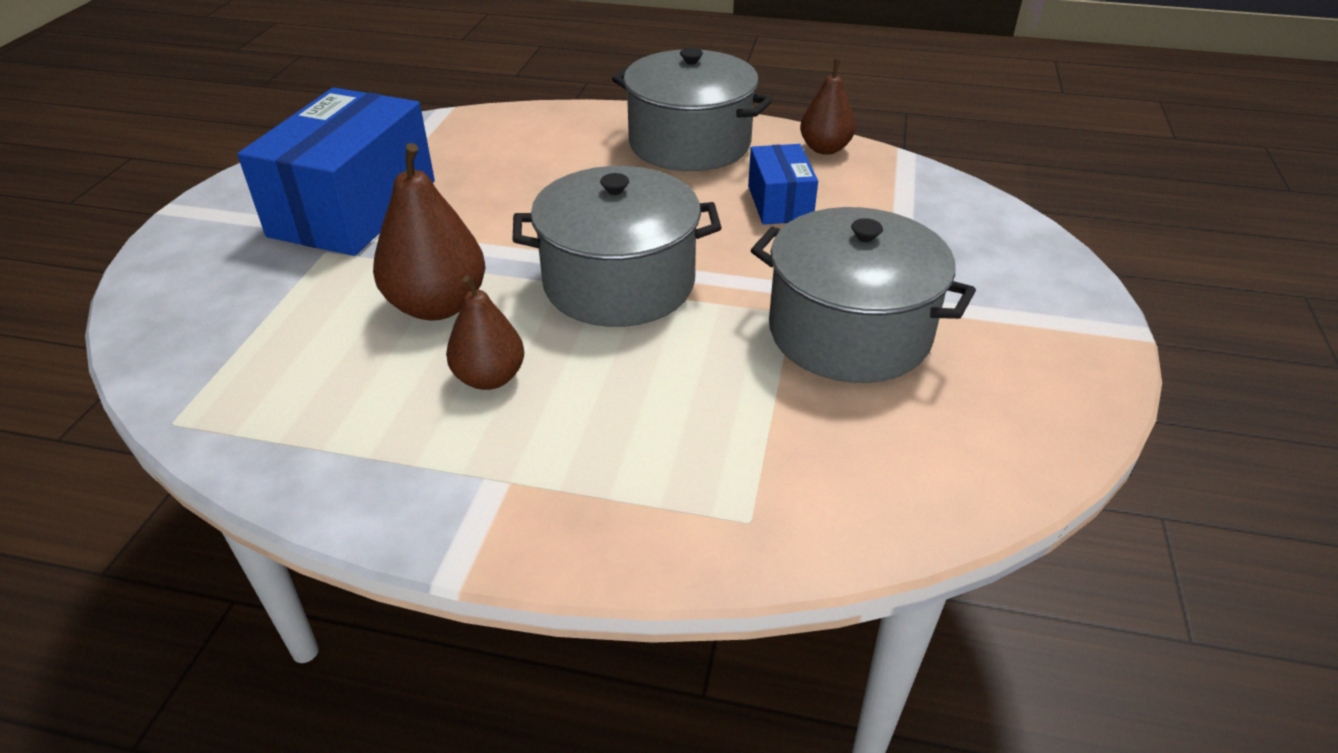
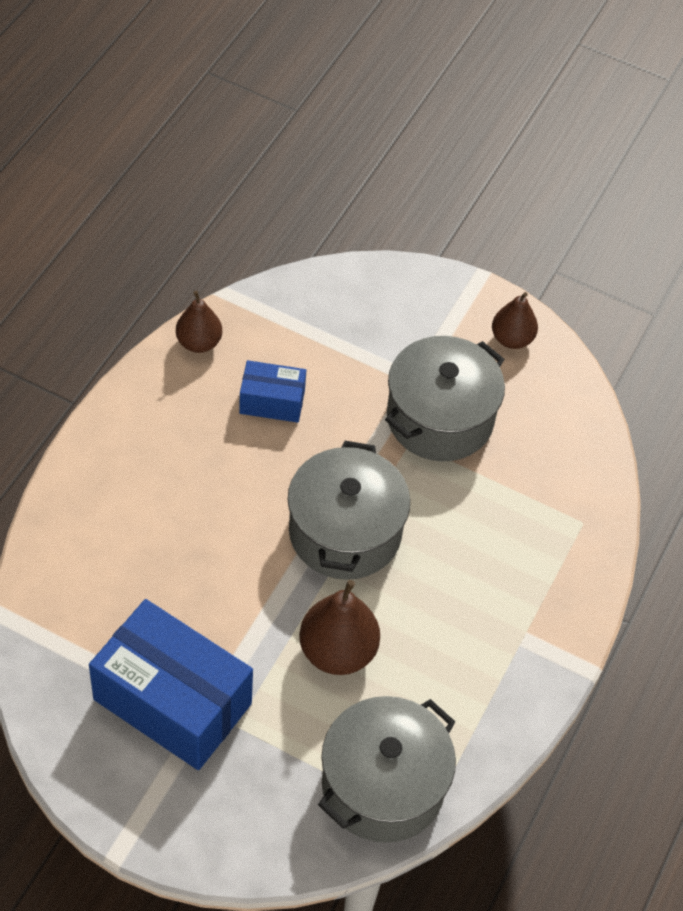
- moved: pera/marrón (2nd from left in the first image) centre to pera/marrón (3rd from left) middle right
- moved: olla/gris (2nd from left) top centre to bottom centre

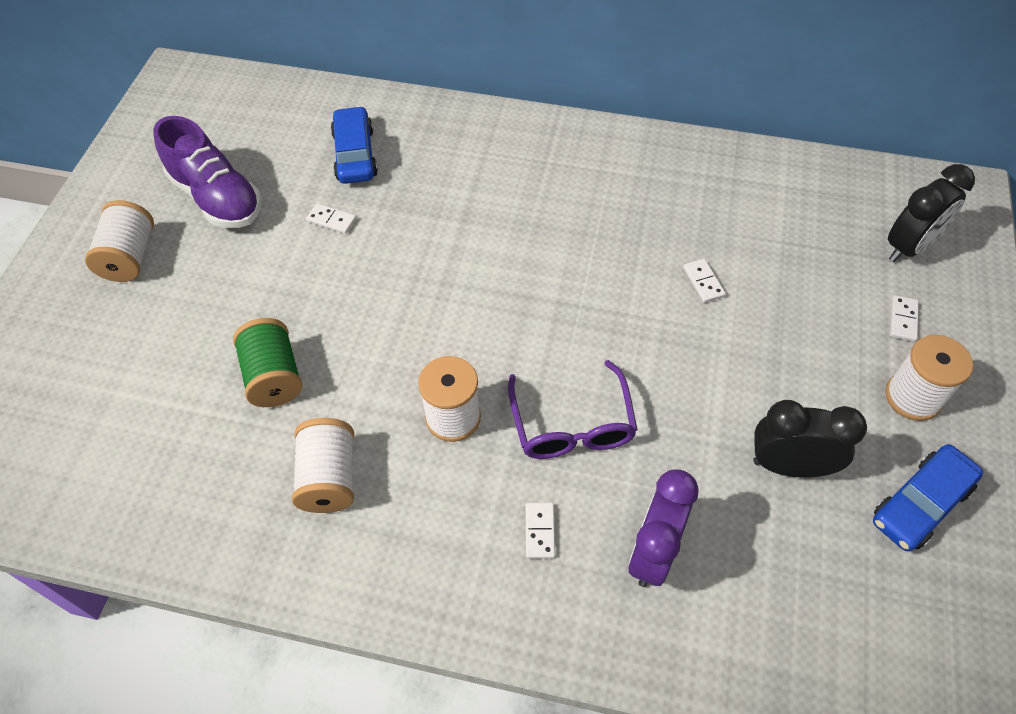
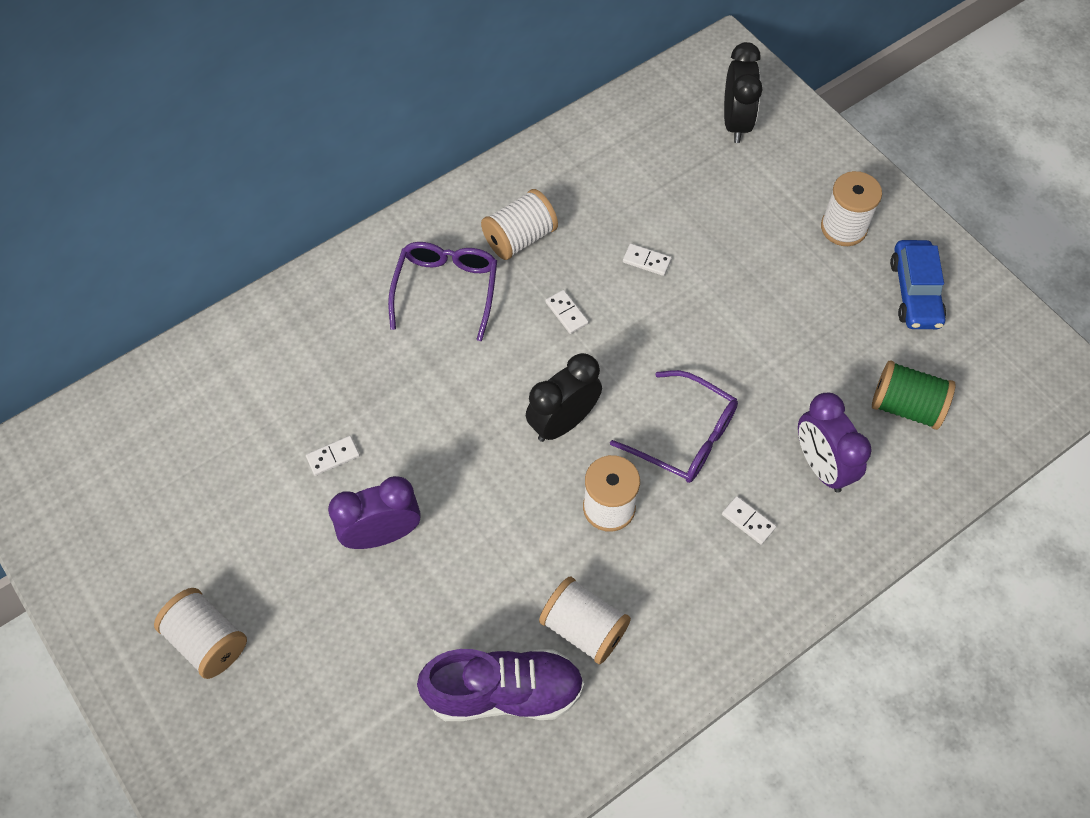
- moved: zapato/morado top left to bottom centre
- moved: carrete/verde middle left to middle right
- removed: coche/azul (1st from left) top centre
- moved: despertador/negro (1st from left) middle right to centre
- moved: ficha de dominó/blanco (4th from left in the first image) middle right to ficha de dominó/blanco (2nd from left) centre
- added: despertador/morado (1st from left) centre
- added: gafas/morado (1st from left) centre
- added: carrete/blanco (2nd from left) top centre

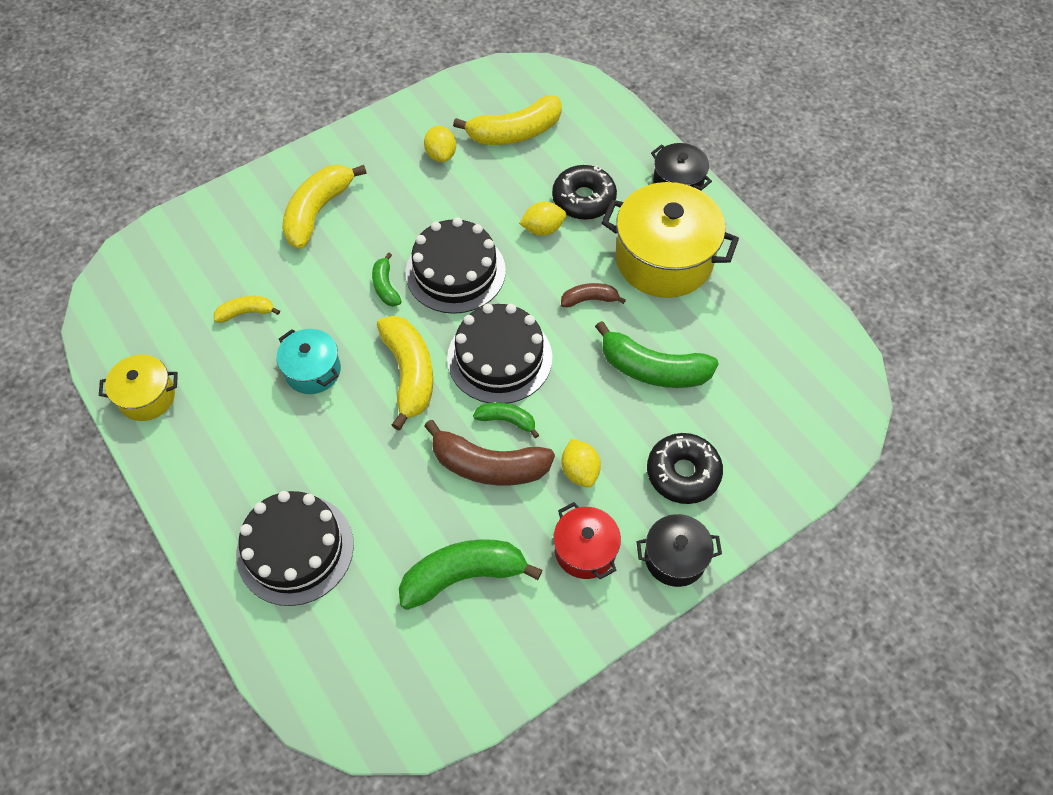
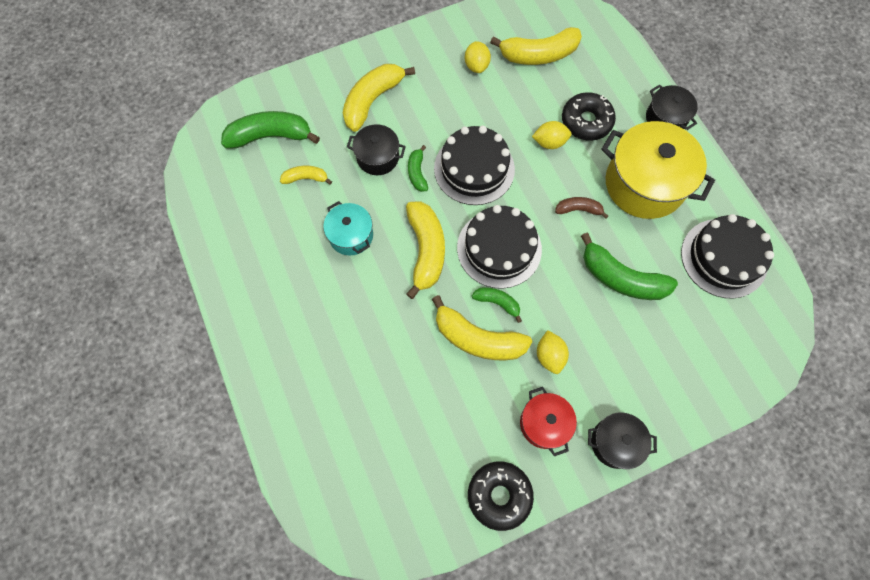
- removed: olla/amarillo (1st from left) middle left
- moved: tarta/negro (1st from left in the first image) bottom left to tarta/negro (3rd from left) middle right
- moved: plátano/verde (2nd from left in the first image) bottom centre to plátano/verde (1st from left) top left
- recoloured: plátano/marrón (1st from left) centre to plátano/amarillo (4th from left) centre
- moved: rosquilla/negro (2nd from left in the first image) centre to rosquilla/negro (1st from left) bottom centre
- added: olla/negro (1st from left) top centre

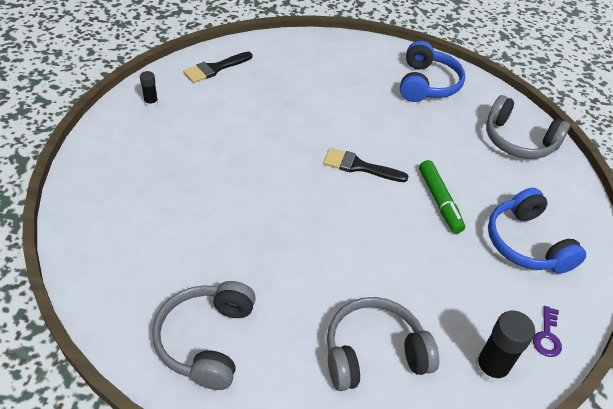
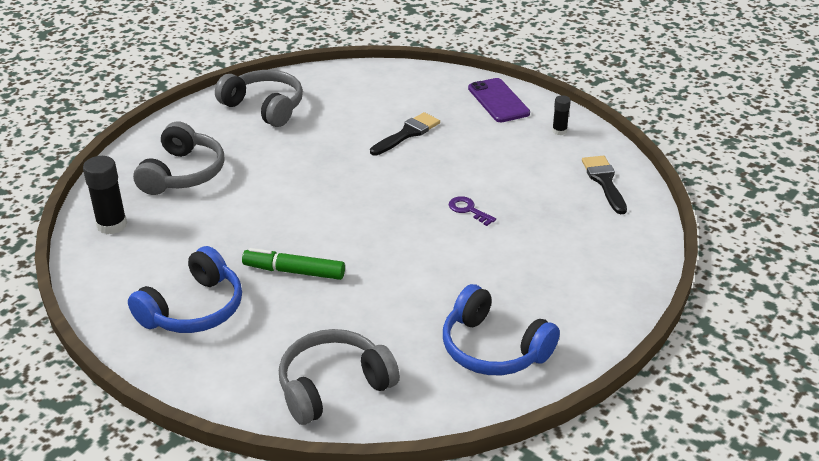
- moved: pincel/negro (2nd from left in the first image) centre to pincel/negro (1st from left) top centre
- turned: auriculares/azul (2nd from left in the first image) middle right = middle left 120 degrees clockwise
- moved: llave/morado bottom right to centre
- added: móvil/morado top centre

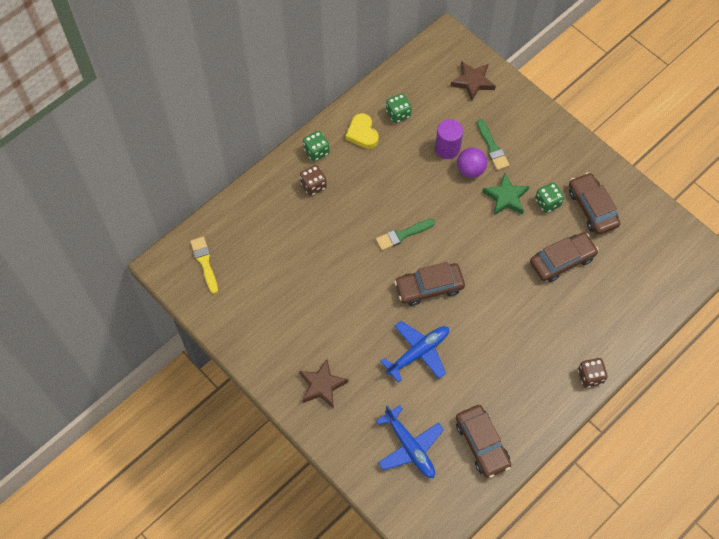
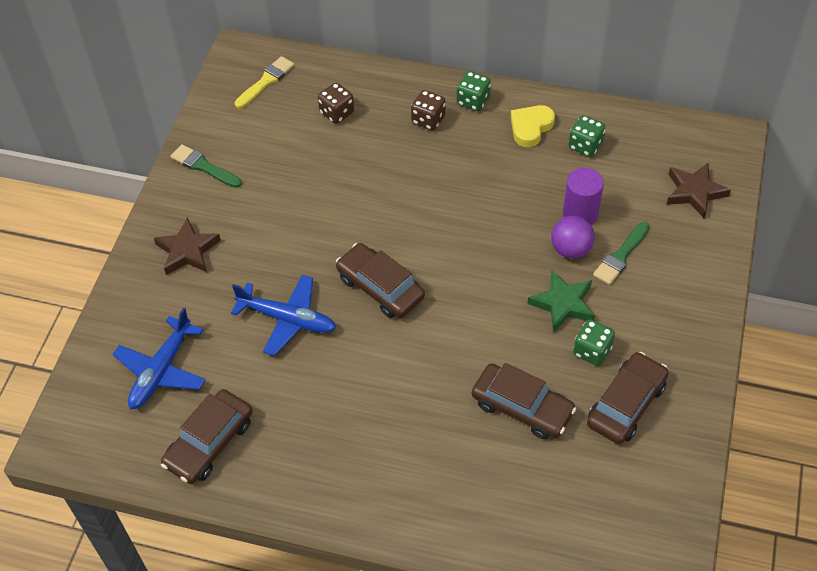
- moved: pincel/verde (1st from left) centre to top left
- moved: dado/marrón (2nd from left in the first image) bottom right to dado/marrón (1st from left) top centre

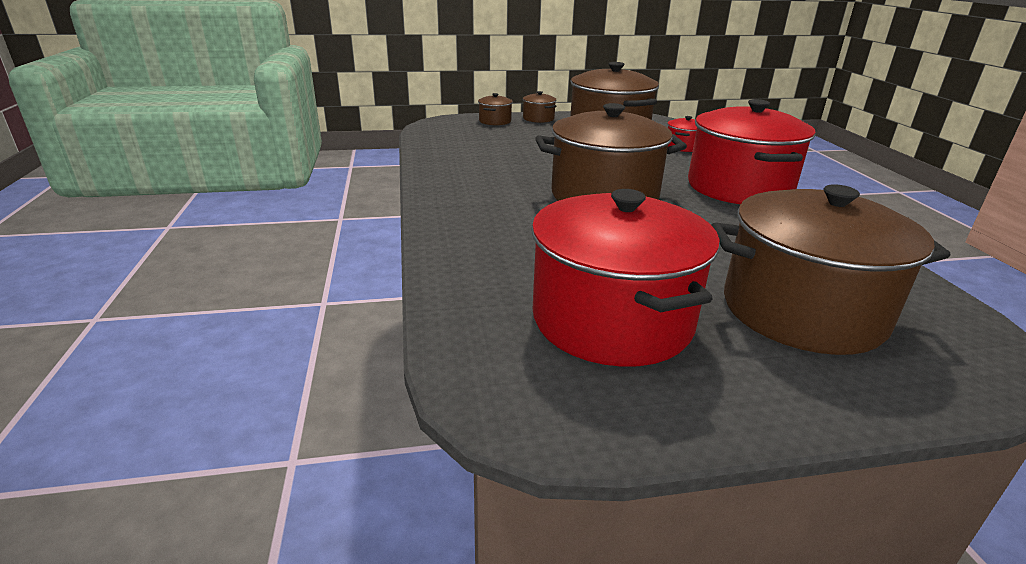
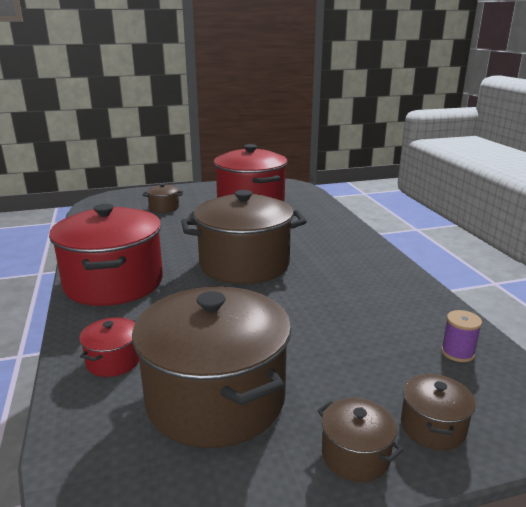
- resized: olla/marrón (5th from left in the first image) middle right = middle left x0.43
- added: carrete/morado middle right

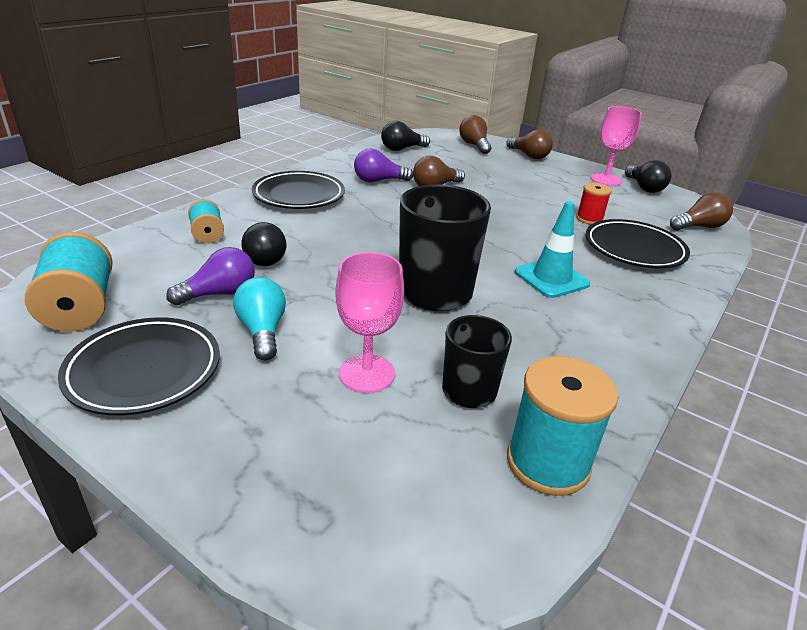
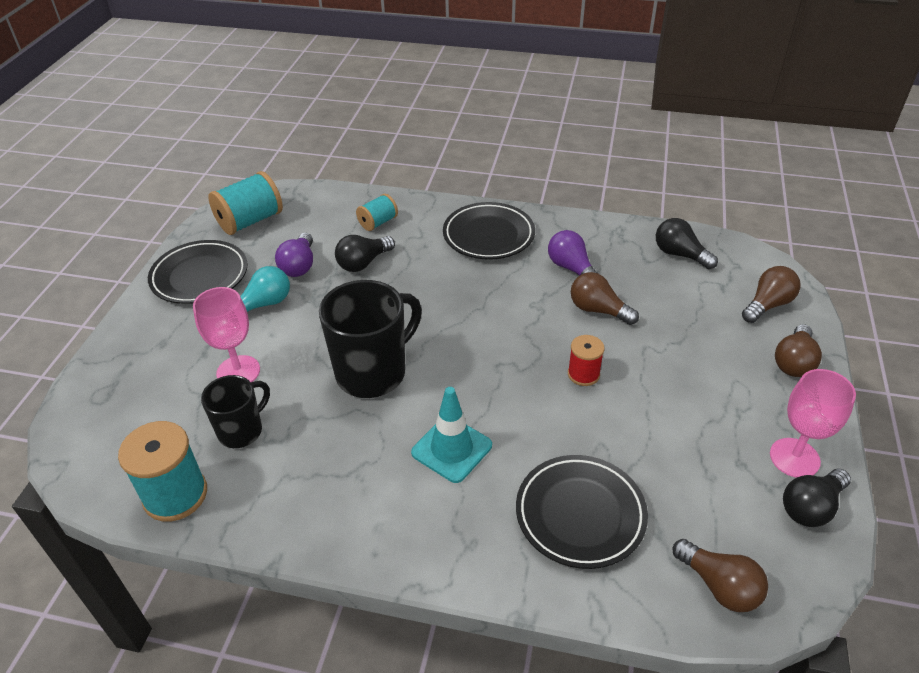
- turned: bombilla/morado (1st from left) middle left = middle left 60 degrees clockwise
- moved: carrete/rojo top right to centre

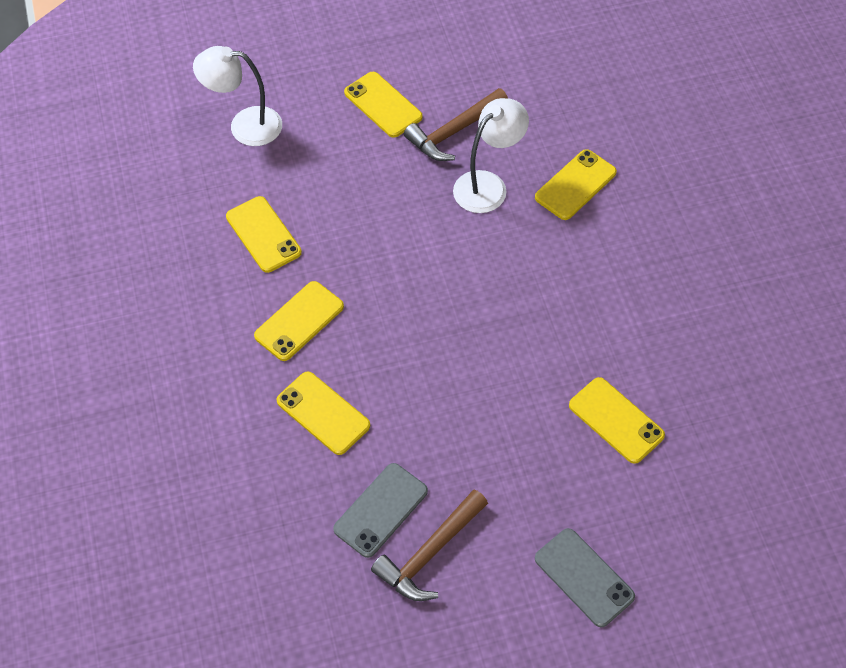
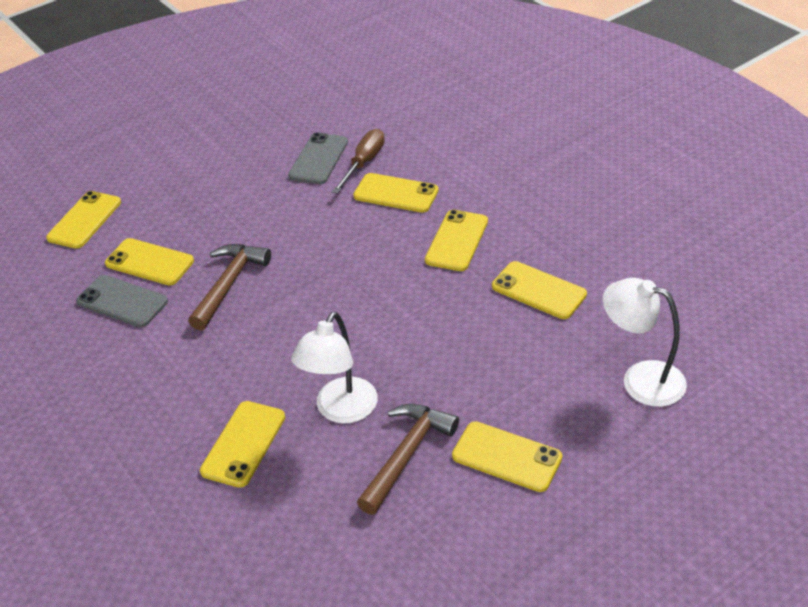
- turned: lámpara/blanco (1st from left in the first image) top left = middle right 135 degrees counterclockwise
- moved: martillo/marrón (1st from left) bottom centre to middle left
- moved: móvil/gris (2nd from left in the first image) bottom right to móvil/gris (1st from left) middle left
- added: móvil/amarillo (1st from left) middle left
- added: destornillador/marrón top centre

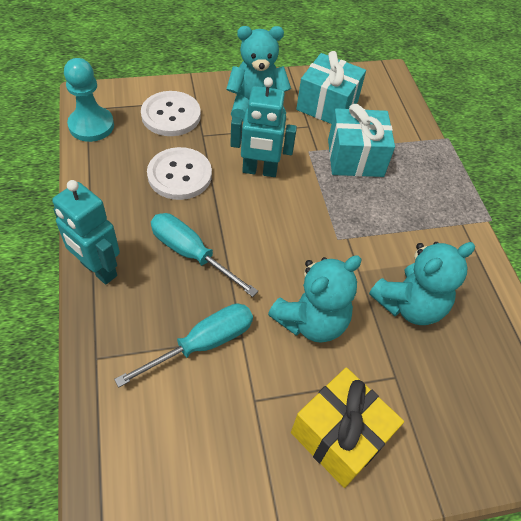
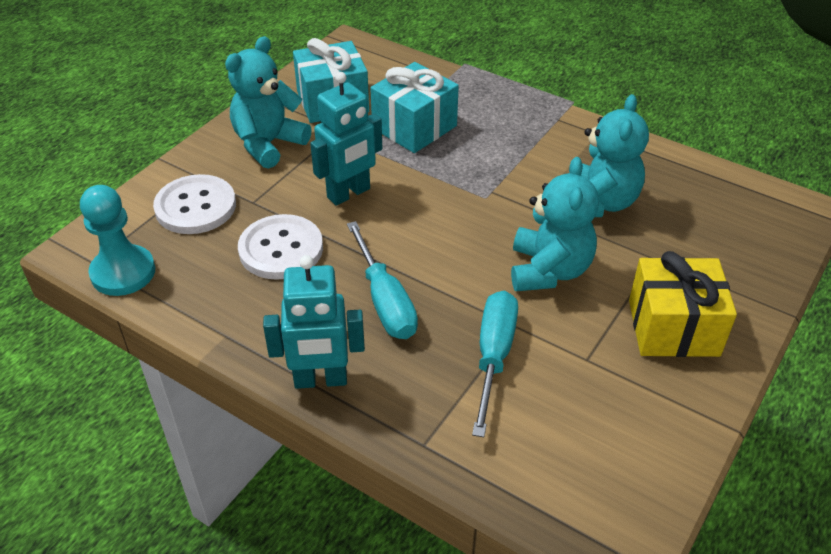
- turned: destornillador/turquesa (2nd from left in the first image) centre = centre 105 degrees counterclockwise

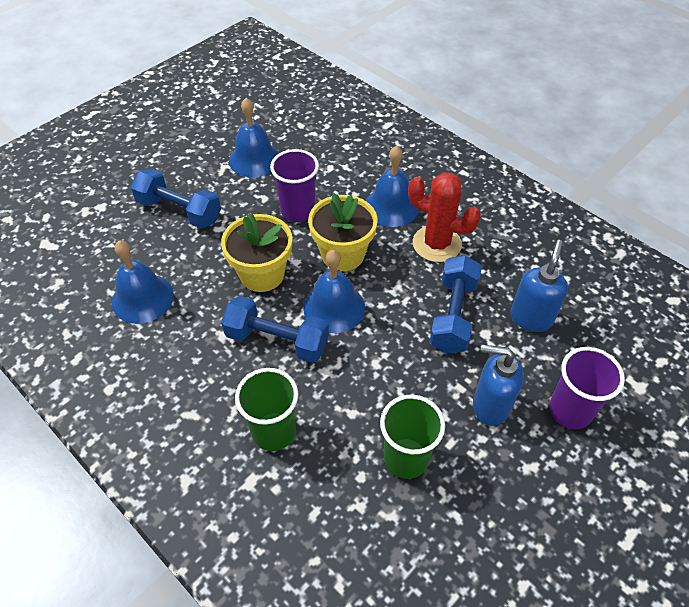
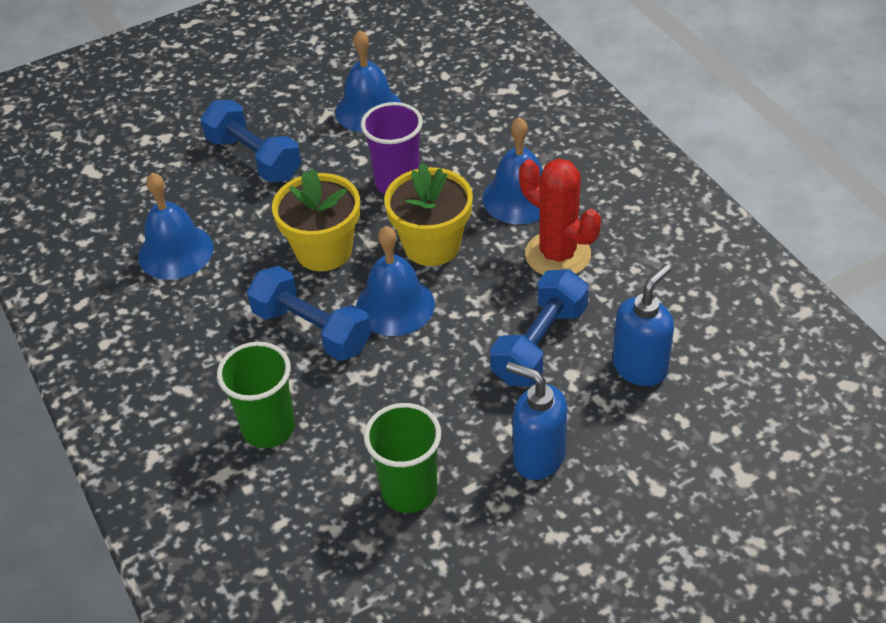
- removed: vaso/morado (2nd from left) middle right

